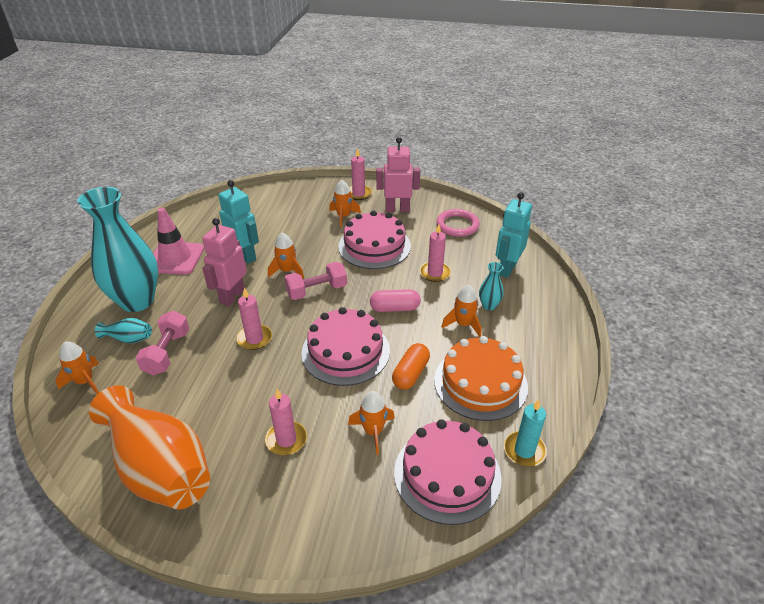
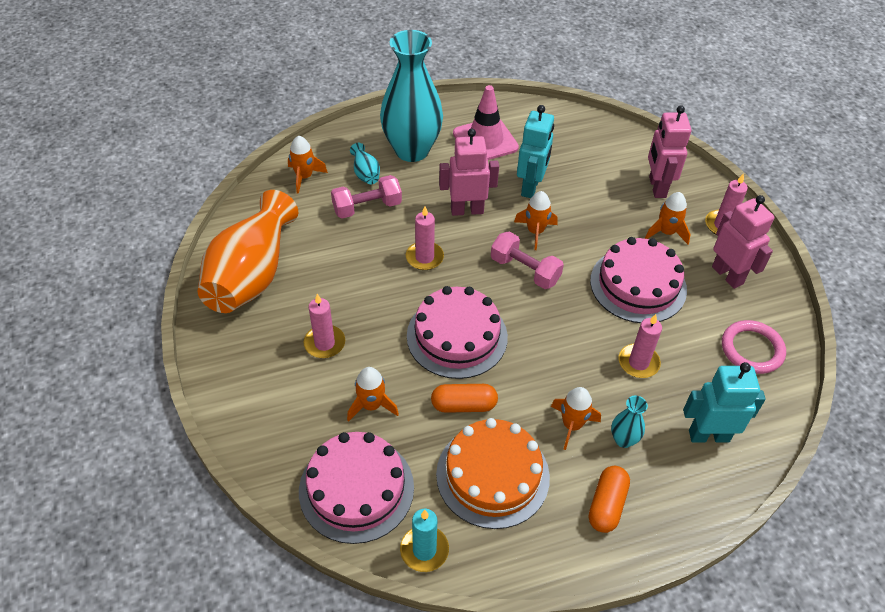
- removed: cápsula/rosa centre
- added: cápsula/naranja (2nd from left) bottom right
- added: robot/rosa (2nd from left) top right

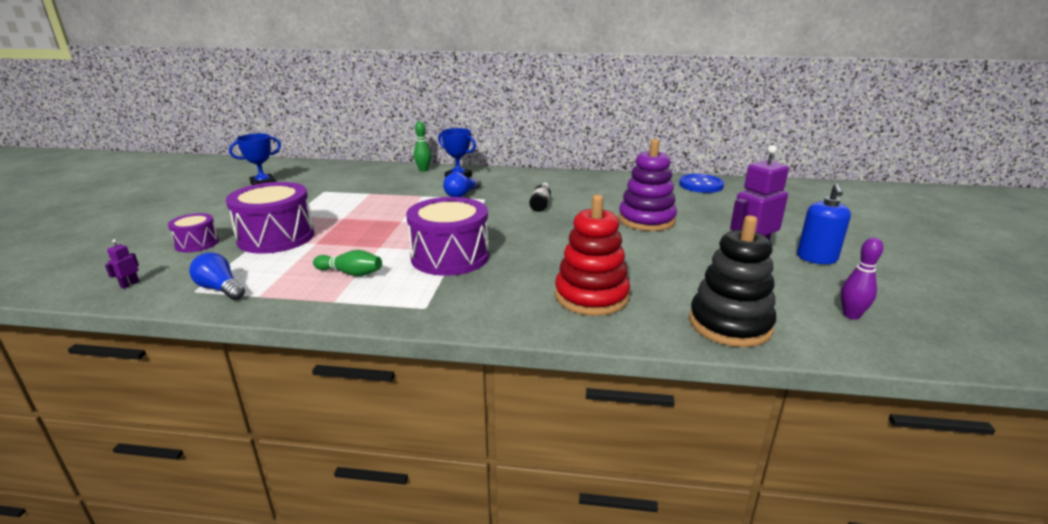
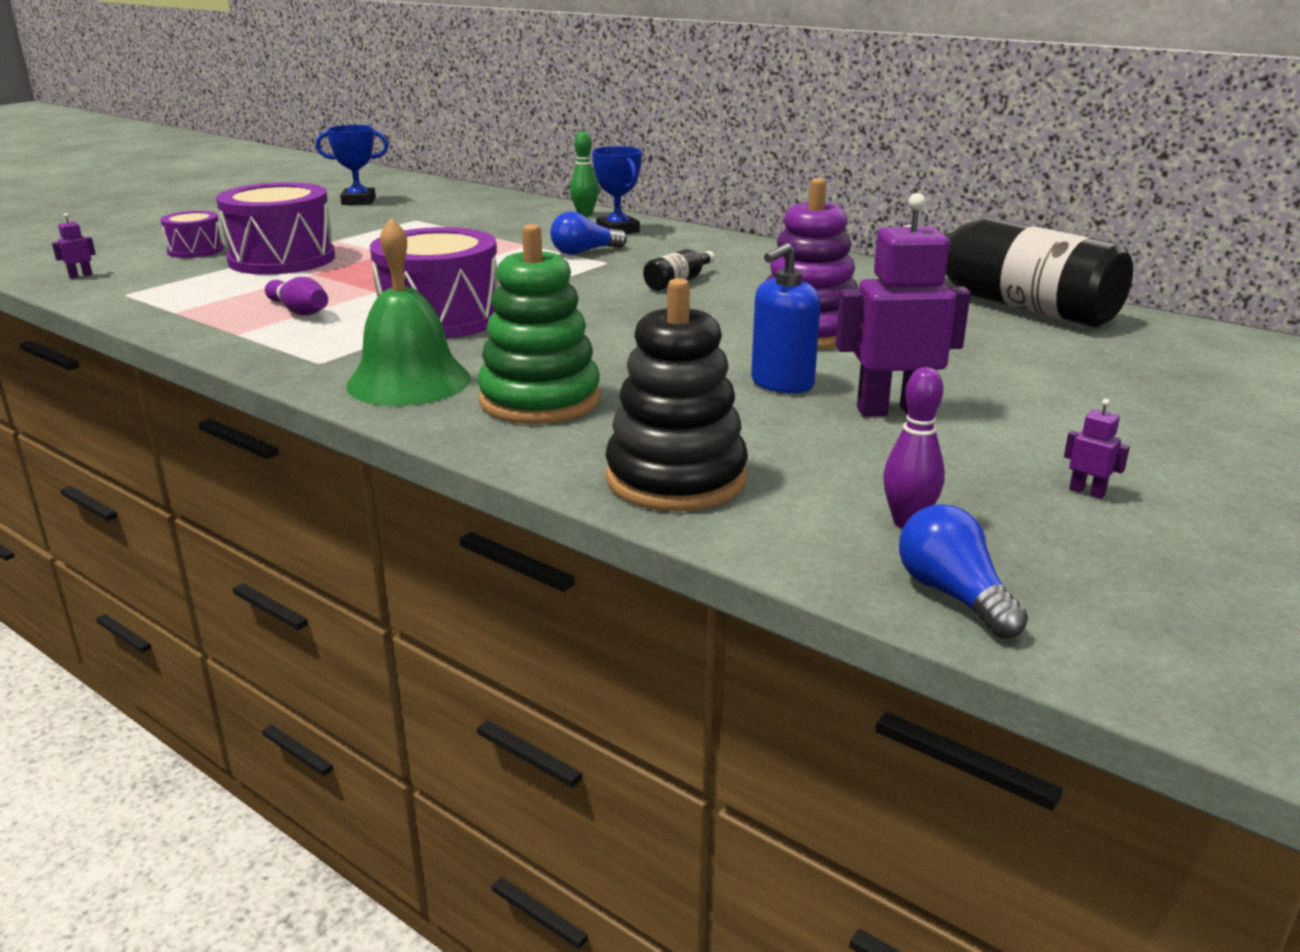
- moved: bombilla/azul (1st from left in the first image) middle left to bombilla/azul (2nd from left) middle right
- recoloured: bolo/verde (1st from left) middle left to bolo/morado (1st from left) top left
- recoloured: juguete apilable/rojo centre to juguete apilable/verde centre
- replaced: botón/azul middle right to botella/negro (2nd from left) top right
- moved: dispensador de jabón/azul middle right to centre
- added: campana/verde top left
- added: robot/morado (3rd from left) middle right

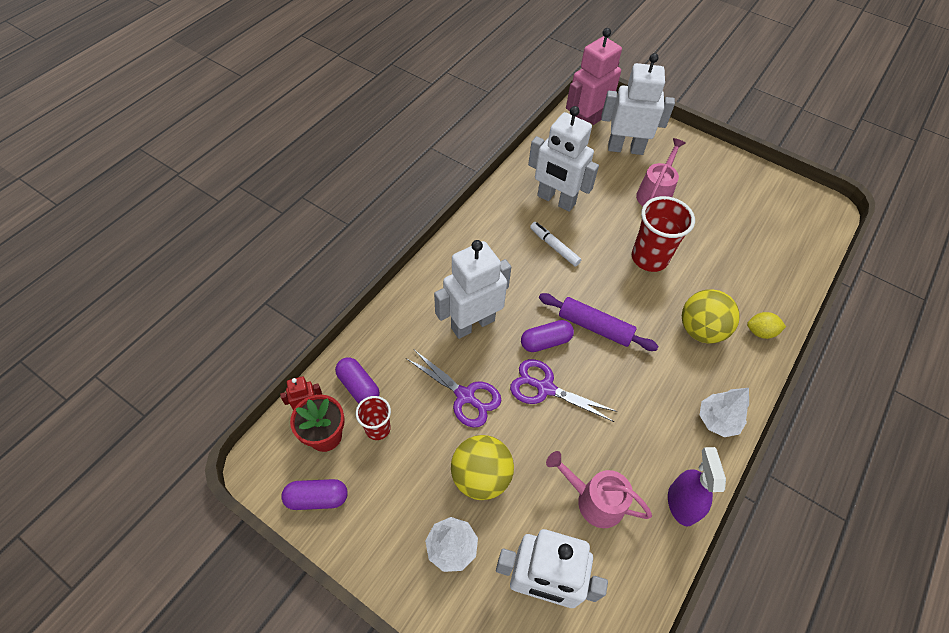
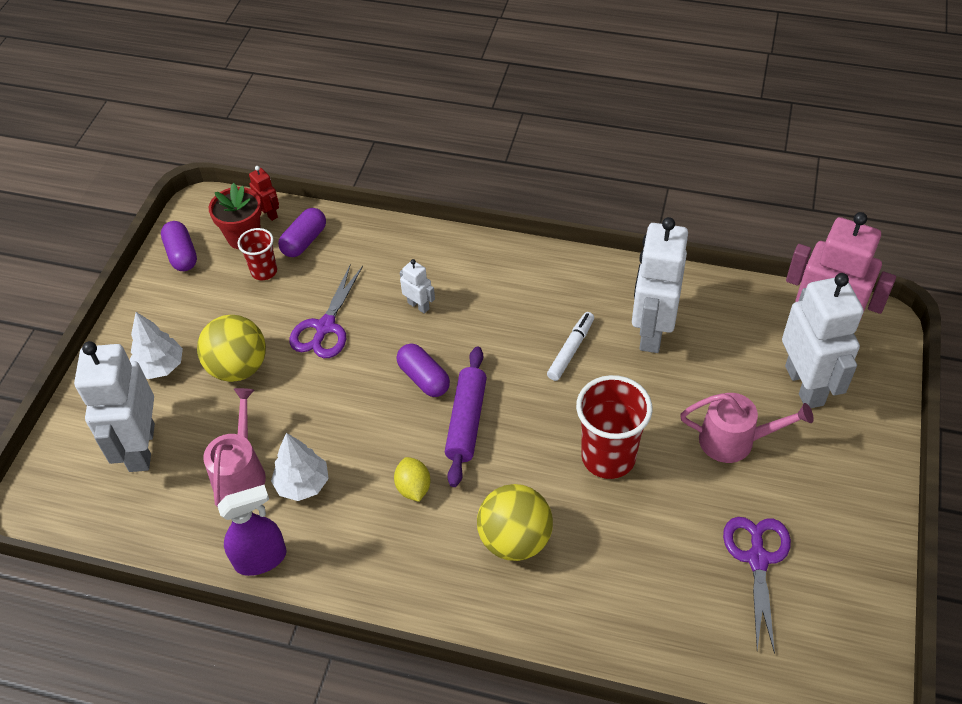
- resized: robot/blanco (1st from left in the first image) centre = centre x0.44
- moved: tijeras/morado (2nd from left) centre to bottom right
- moved: árbol/blanco (2nd from left) middle right to middle left
- moved: limón/amarillo middle right to bottom centre

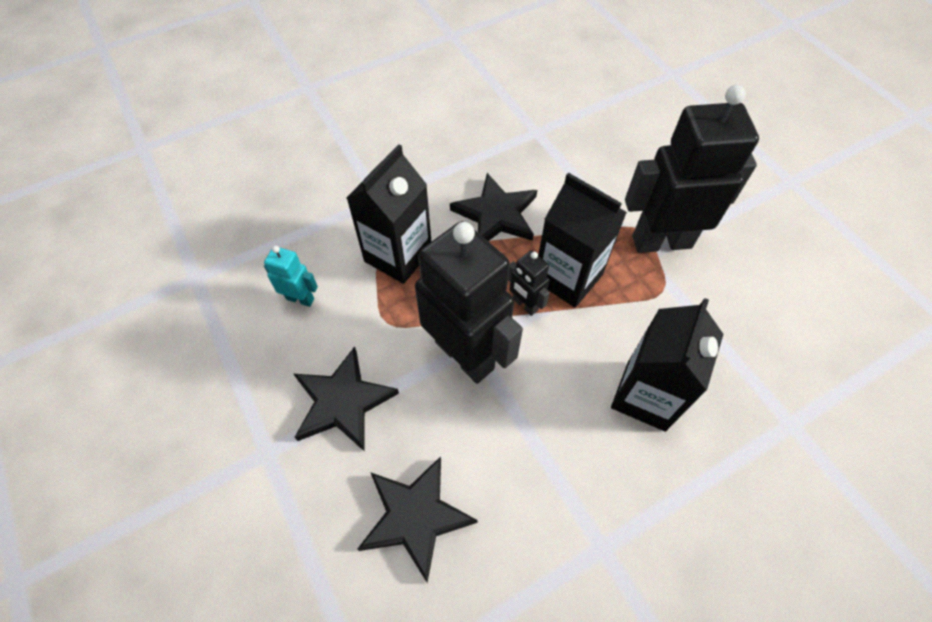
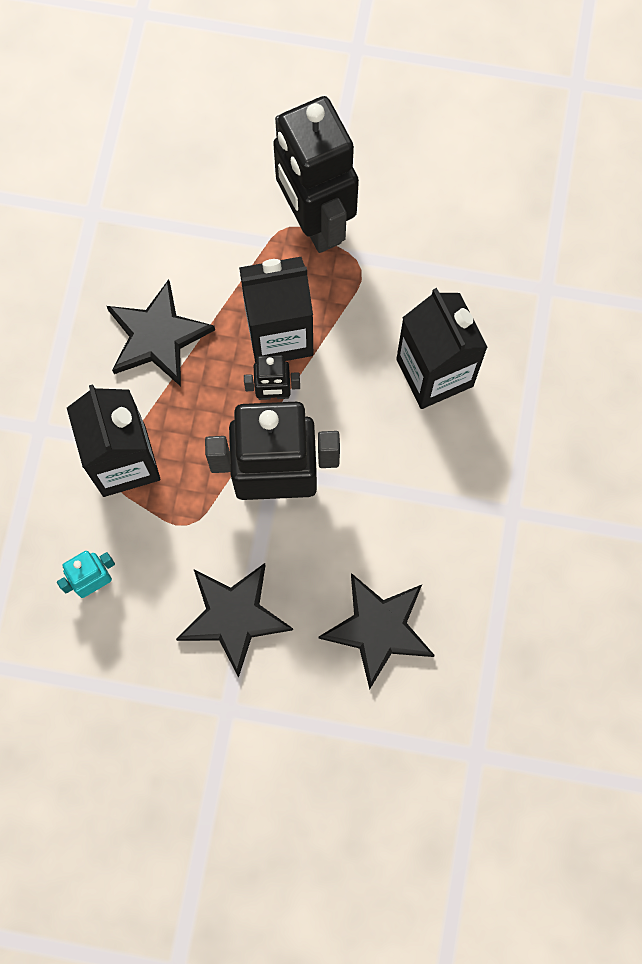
- turned: robot/negro (3rd from left) top right = top centre 60 degrees counterclockwise

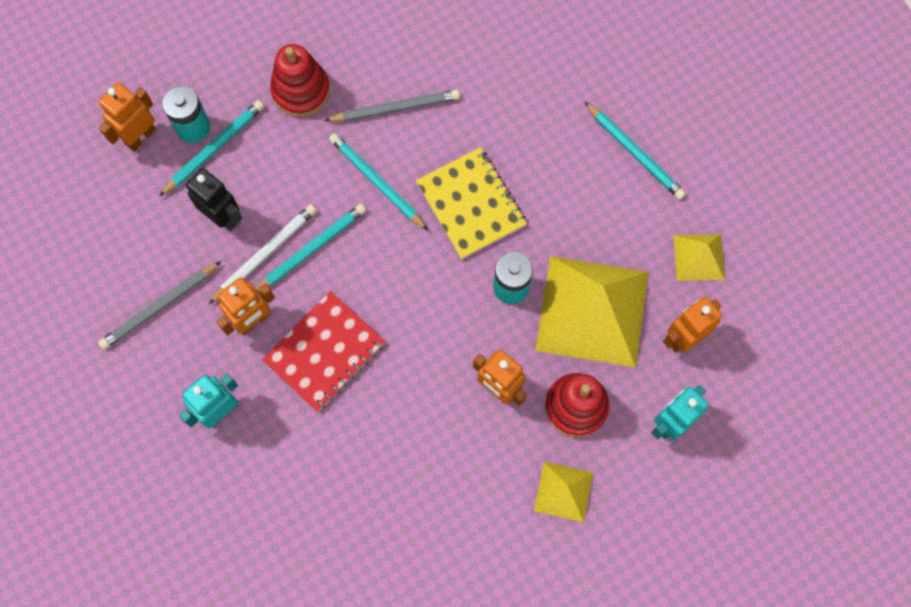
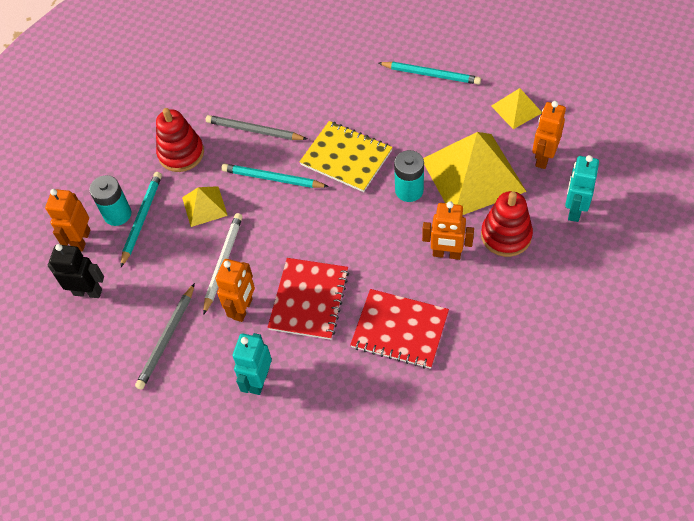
- moved: robot/negro top left to middle left
- removed: lápiz/turquesa (2nd from left) centre
- turned: lápiz/gris (2nd from left) top centre = top centre 120 degrees counterclockwise
- moved: pirámide/amarillo (1st from left) bottom centre to middle left
- added: cuaderno/rojo (2nd from left) centre

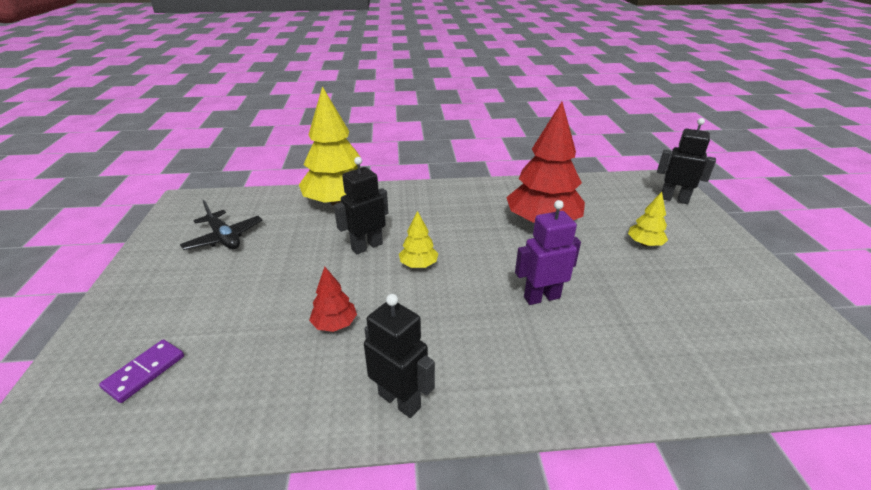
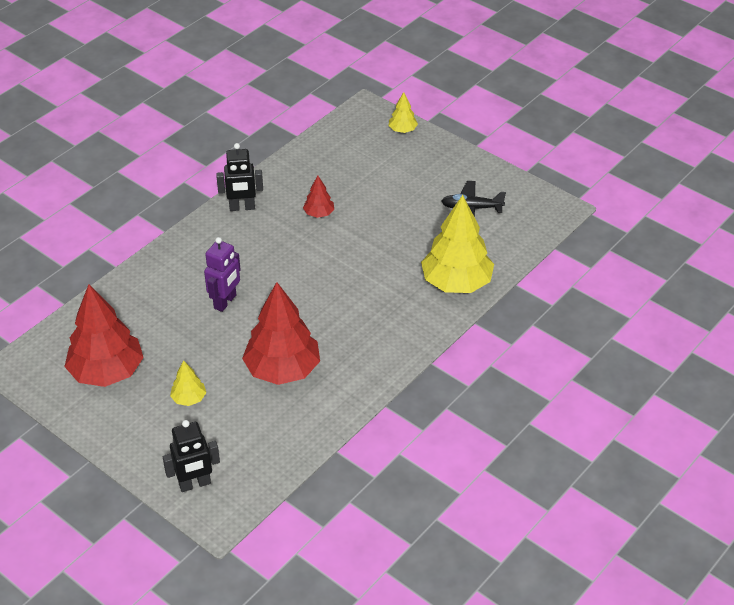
- removed: ficha de dominó/morado bottom left
- removed: robot/negro (1st from left) centre
- moved: árbol/amarillo (2nd from left) centre to top centre
- added: árbol/rojo (1st from left) middle left

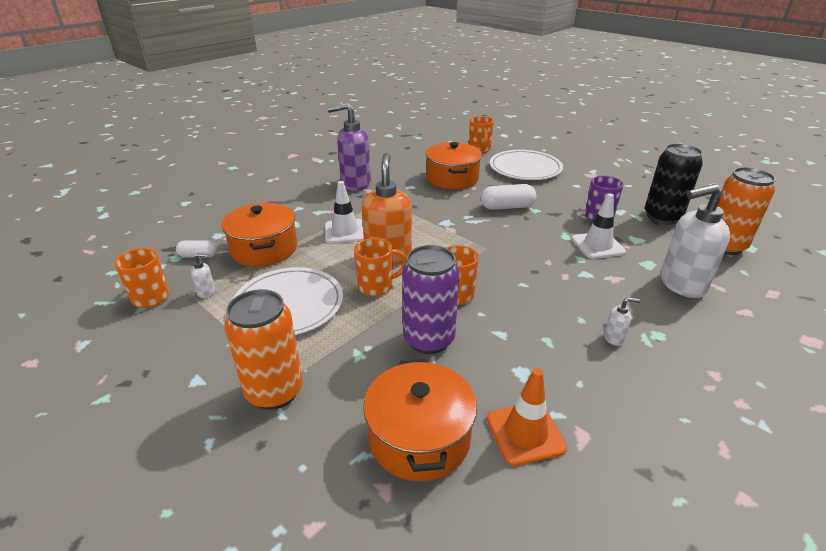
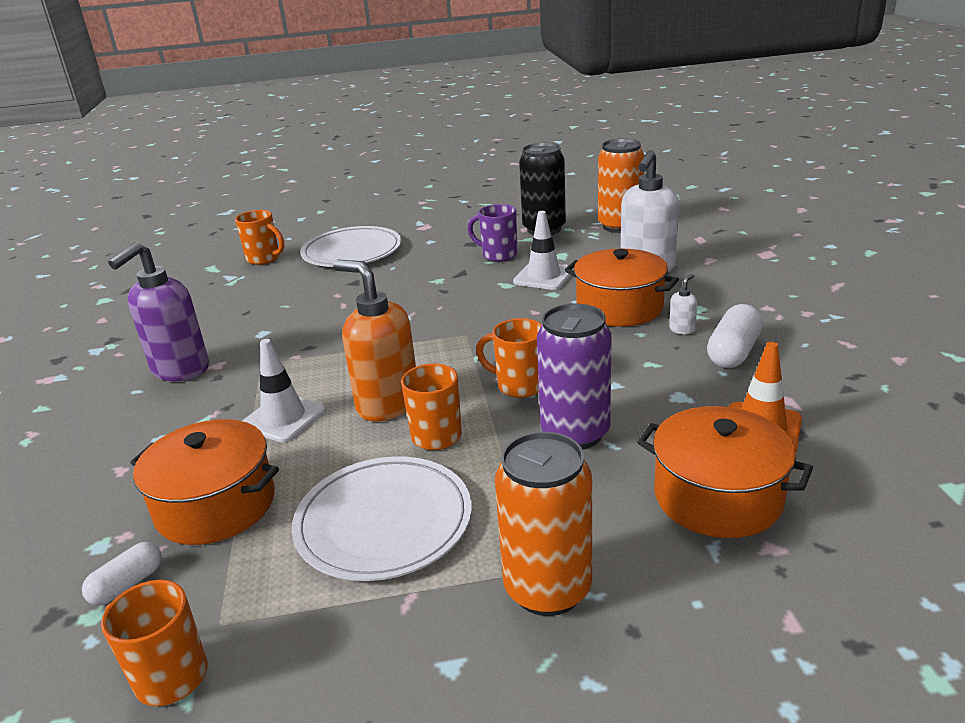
- removed: dispensador de jabón/blanco (1st from left) middle left
- moved: olla/naranja (3rd from left in the first image) top centre to olla/naranja (2nd from left) centre
- moved: cápsula/blanco (2nd from left) centre to middle right

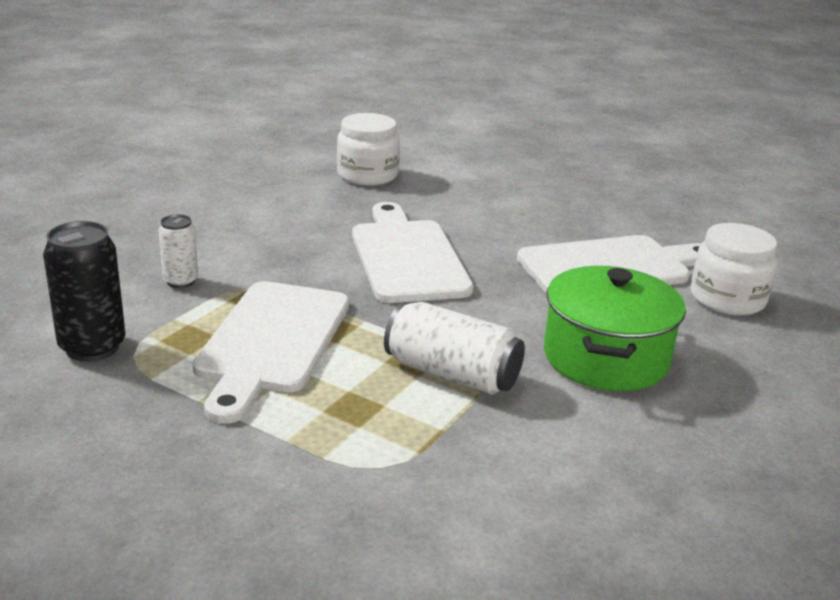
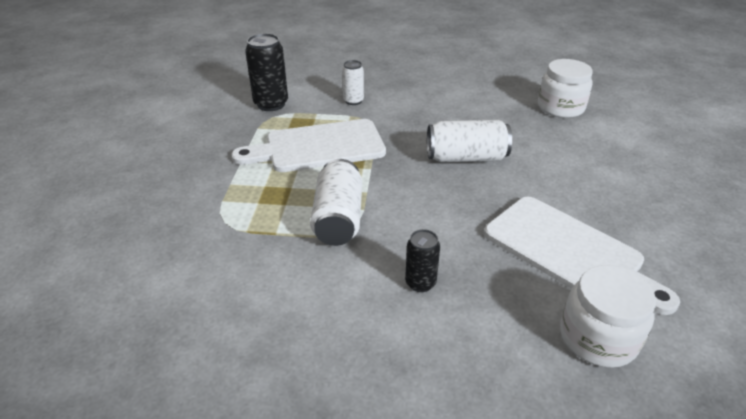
- replaced: tabla de cortar/blanco (2nd from left) centre to lata/blanco (3rd from left) centre
- replaced: olla/verde middle right to lata/negro (2nd from left) centre

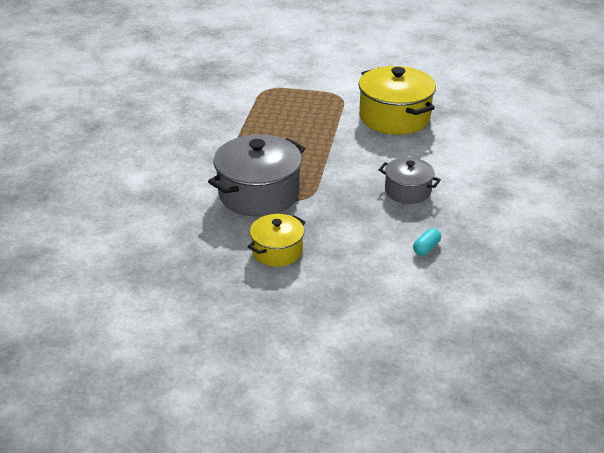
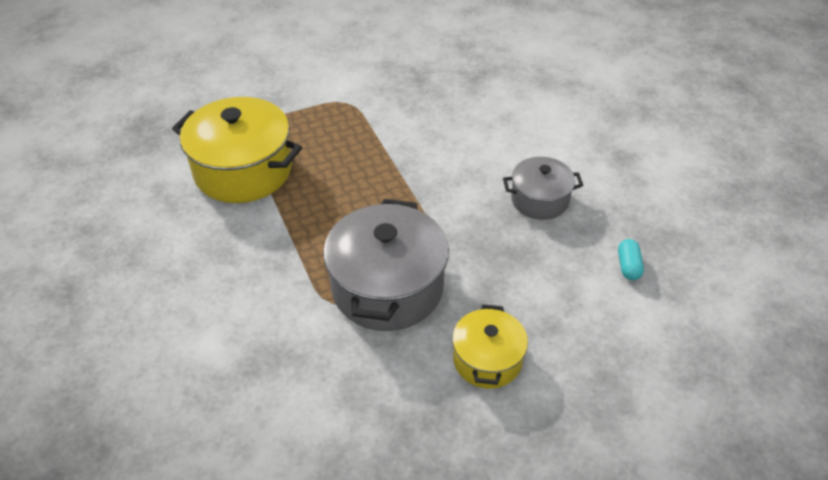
- moved: olla/amarillo (2nd from left in the first image) top centre to olla/amarillo (1st from left) top left

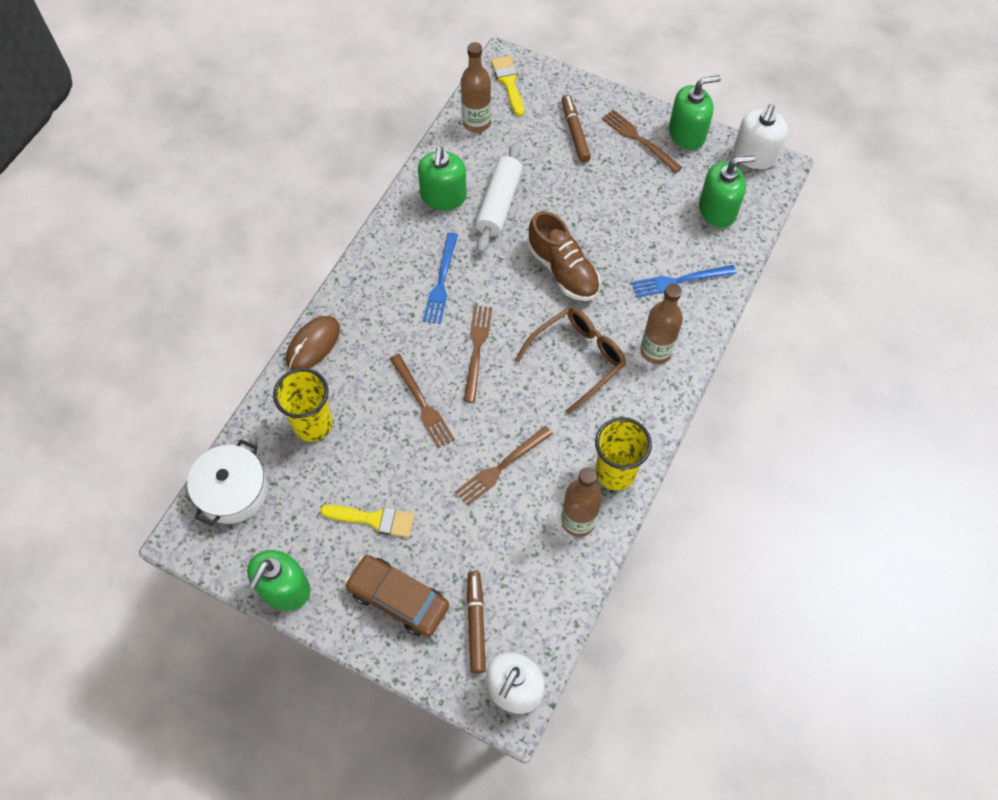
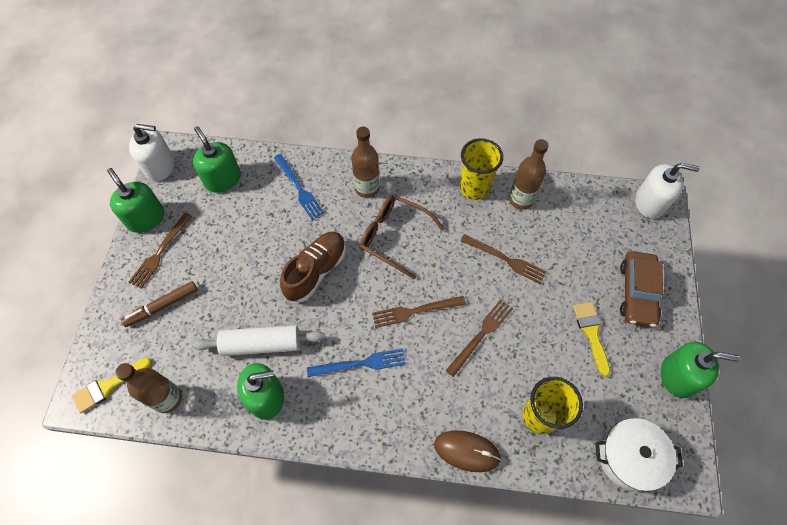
- removed: rotulador/marrón (1st from left) bottom centre

